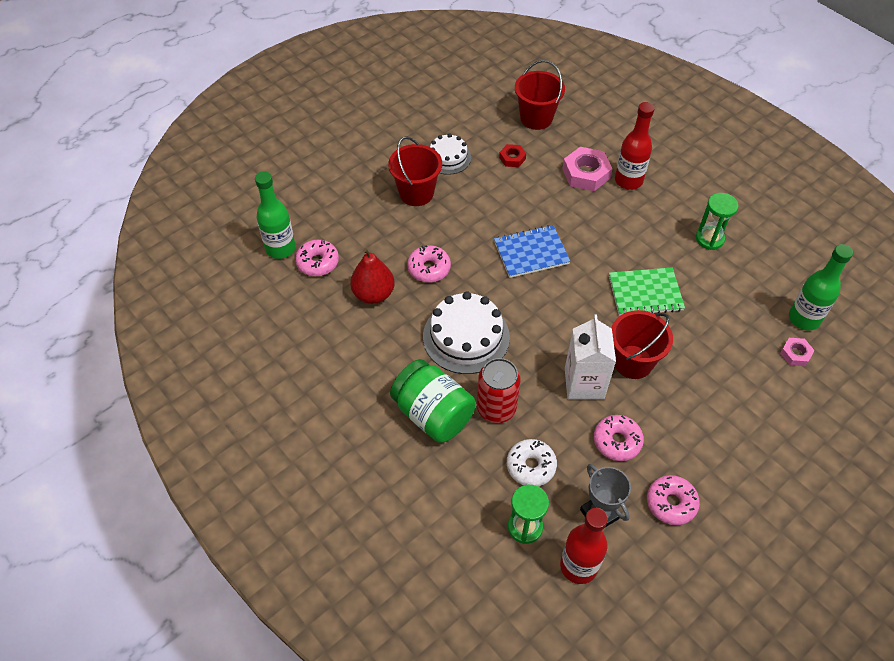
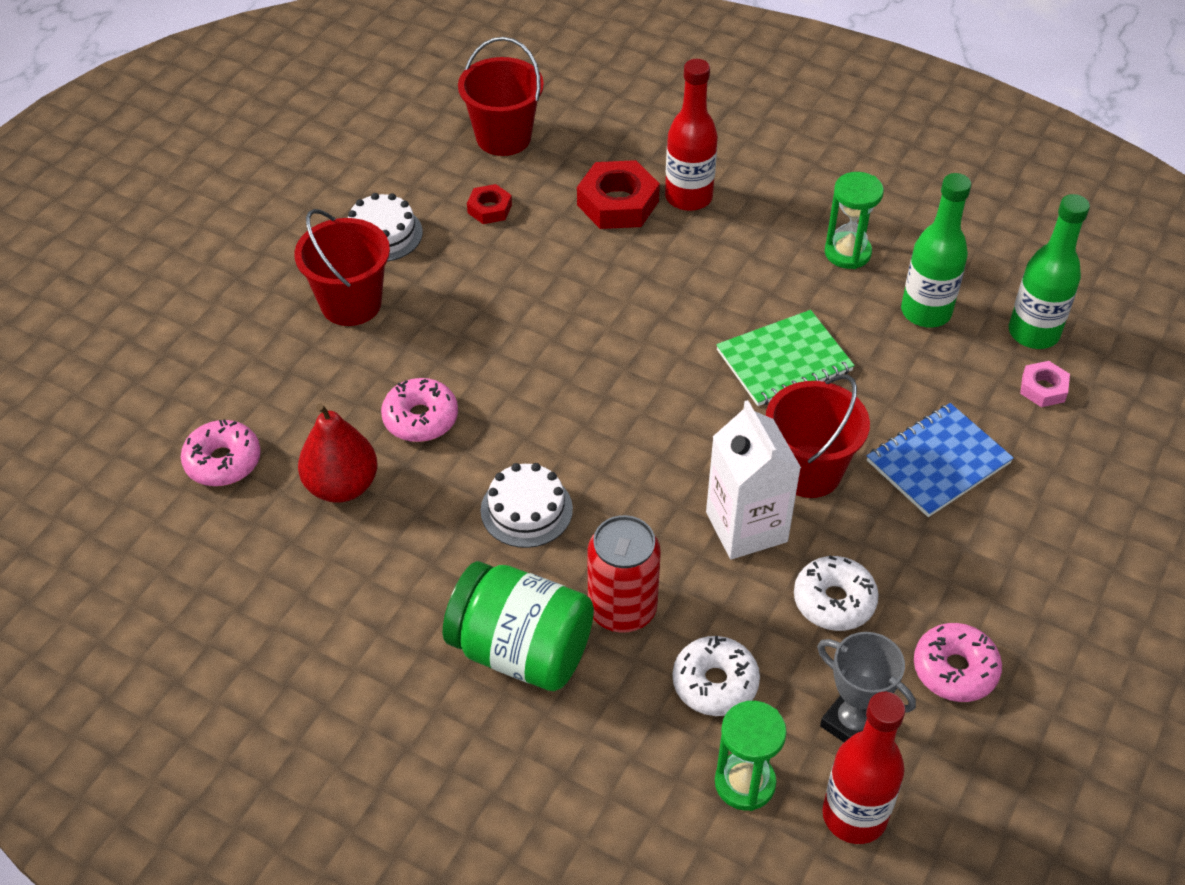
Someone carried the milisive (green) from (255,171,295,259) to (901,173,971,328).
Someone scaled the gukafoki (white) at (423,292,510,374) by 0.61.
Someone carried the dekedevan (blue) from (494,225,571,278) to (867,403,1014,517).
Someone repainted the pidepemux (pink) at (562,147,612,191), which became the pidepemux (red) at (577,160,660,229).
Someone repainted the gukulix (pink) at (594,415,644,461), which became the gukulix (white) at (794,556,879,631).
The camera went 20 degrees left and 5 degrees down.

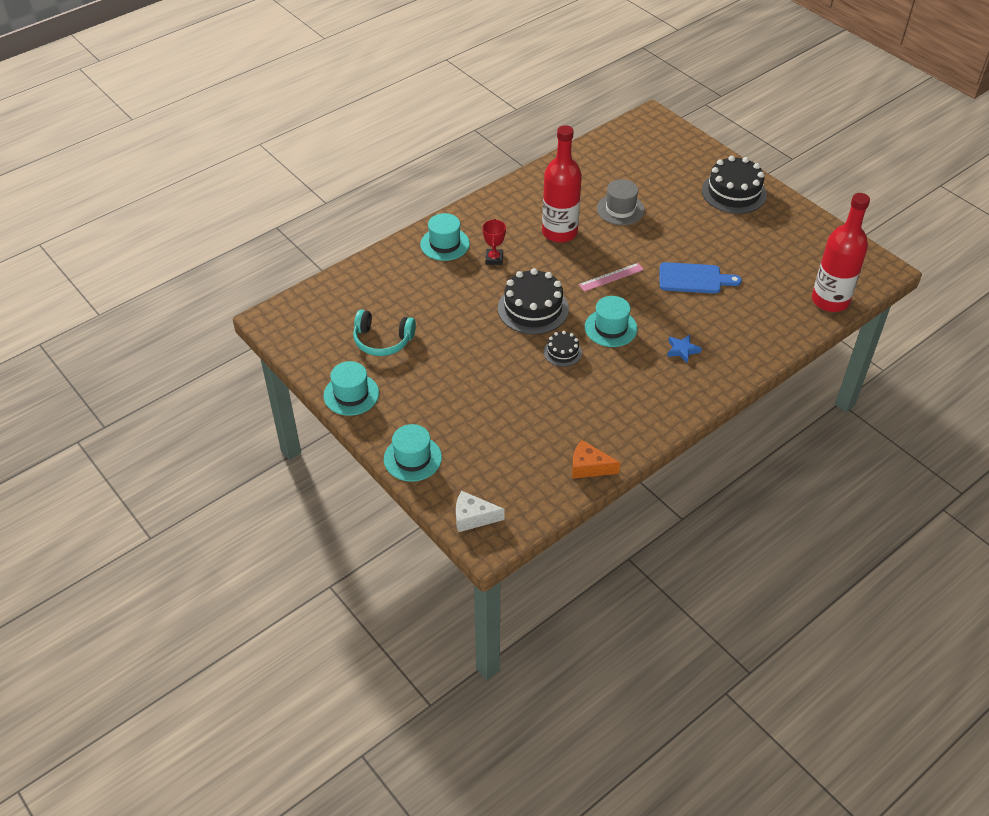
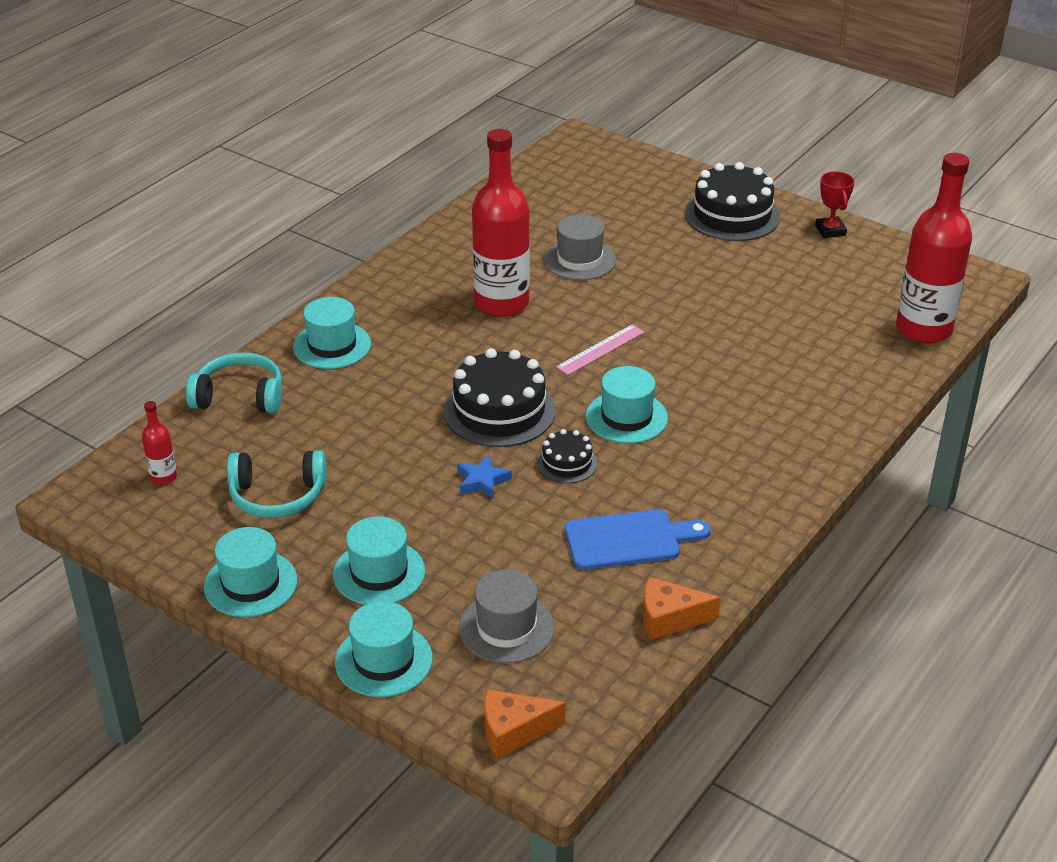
Someone repainted the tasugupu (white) at (456,491,505,532), which became the tasugupu (orange) at (484,689,566,758).
Someone carried the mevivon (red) from (482,219,506,265) to (815,171,855,238).
Someone carried the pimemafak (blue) from (660,262,742,294) to (565,510,711,570).
Someone carried the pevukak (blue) from (667,334,702,363) to (457,455,512,499).
Someone put down the milisive (red) at (142,401,177,485).
Someone put down the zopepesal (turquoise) at (186,352,282,413).
Someone put down the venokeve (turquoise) at (333,516,425,605).
Someone put down the venokeve (grey) at (459,570,555,663).
The camera went 15 degrees left and 10 degrees down.

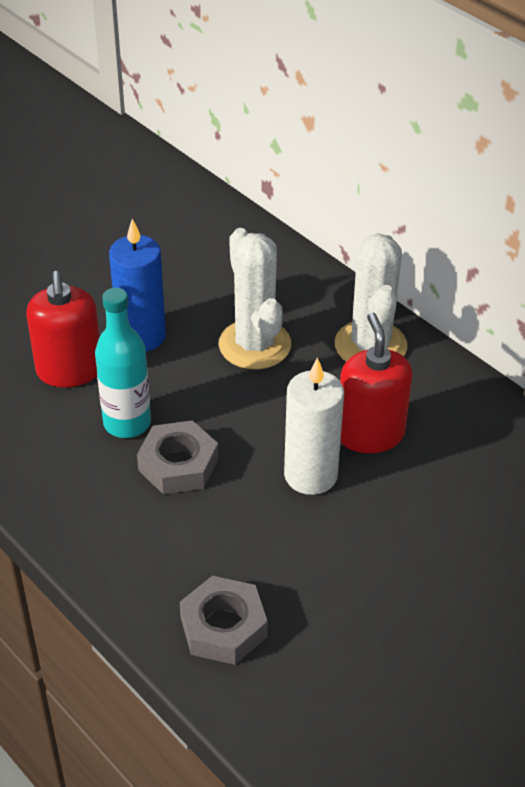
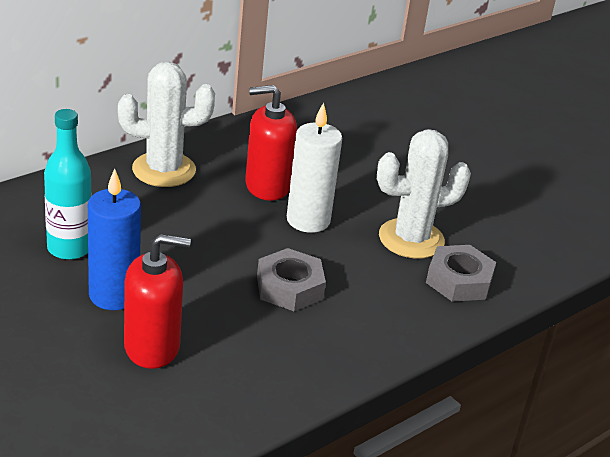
Someone carried the milisive (turquoise) from (95,288,151,438) to (44,109,92,260).
Someone carried the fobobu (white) from (219,228,291,370) to (377,129,471,259).
The camera went 90 degrees left and 10 degrees down.

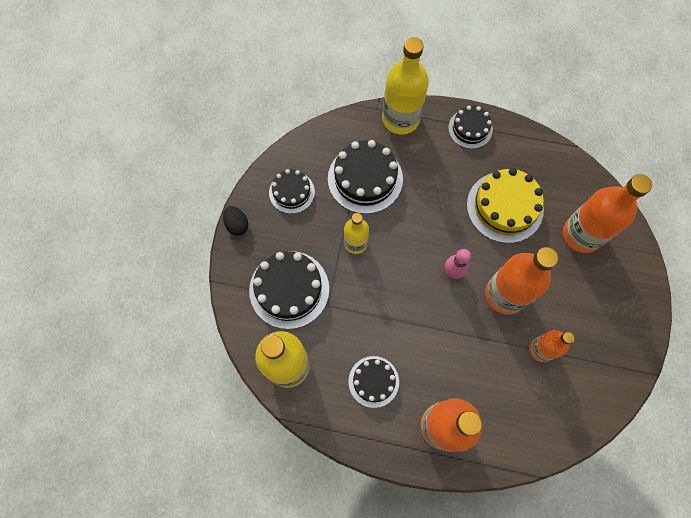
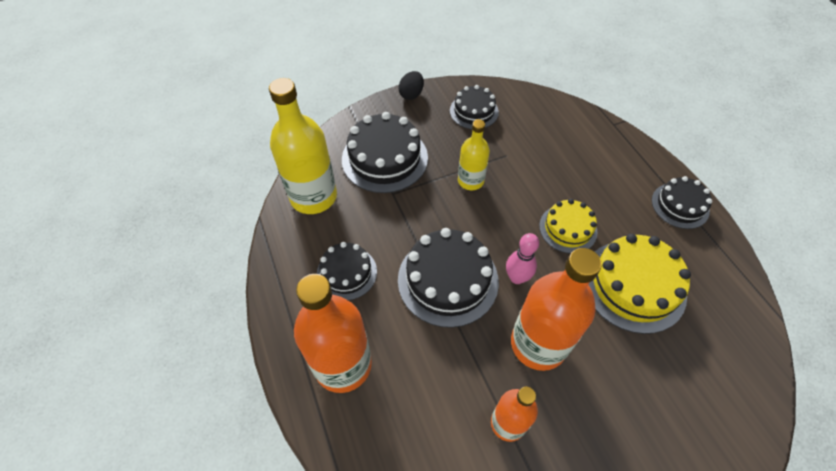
Someone carried the gukafoki (black) from (328,140,403,214) to (398,228,499,328).
Someone took away the milisive (yellow) at (382,37,429,134).
Someone took away the milisive (orange) at (563,174,652,253).
Someone put down the gukafoki (yellow) at (539,199,598,253).
The camera went 55 degrees right and 15 degrees down.

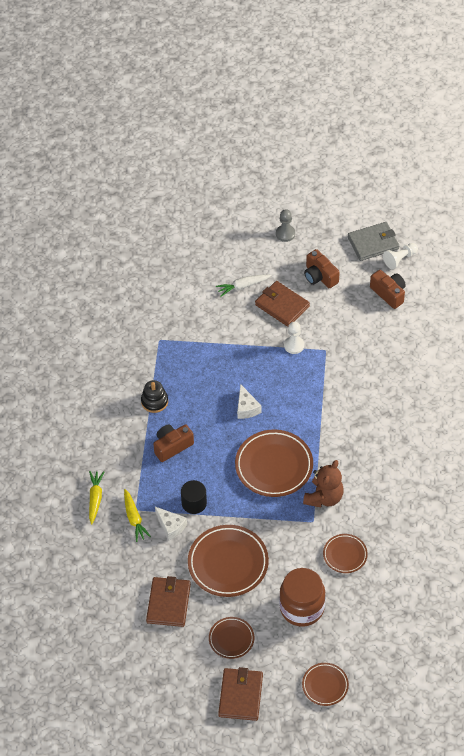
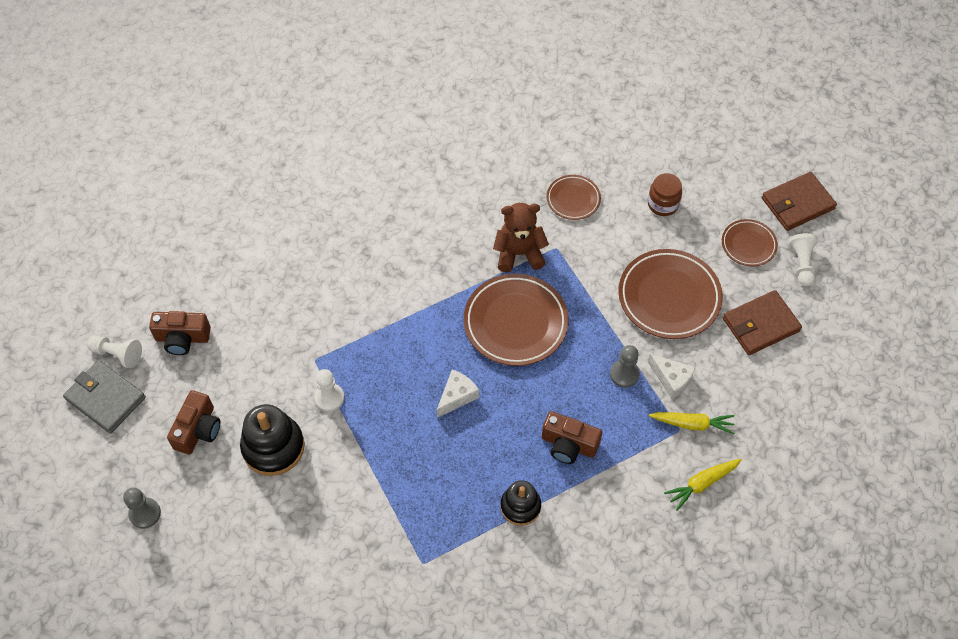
Someone rotated the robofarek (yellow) at (124,489,151,542) by 60 degrees clockwise.
Someone rotated the tasugupu (white) at (155,507,187,541) by 120 degrees clockwise.
Someone swapped the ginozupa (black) at (181,480,207,514) for the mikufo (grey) at (610,345,640,388).
Someone took away the robofarek (white) at (216,274,271,296).
Someone swapped the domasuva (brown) at (255,281,310,327) for the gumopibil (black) at (240,404,305,476).
Someone scaled the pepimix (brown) at (279,568,326,627) by 0.59.
Someone took away the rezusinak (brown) at (302,663,349,706).
Someone rotated the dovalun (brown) at (370,270,406,309) by 105 degrees counterclockwise.
Someone put down the mikufo (white) at (789,233,818,286).
The camera went 125 degrees left and 5 degrees up.

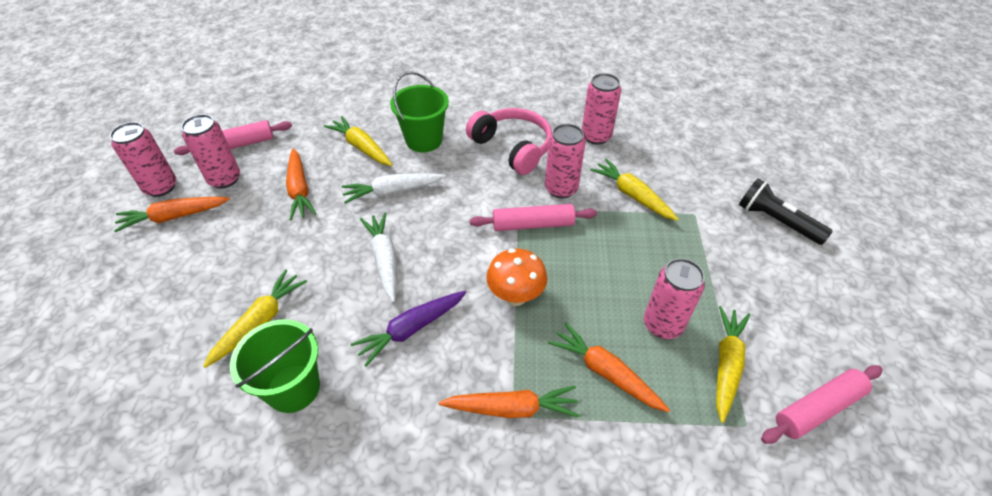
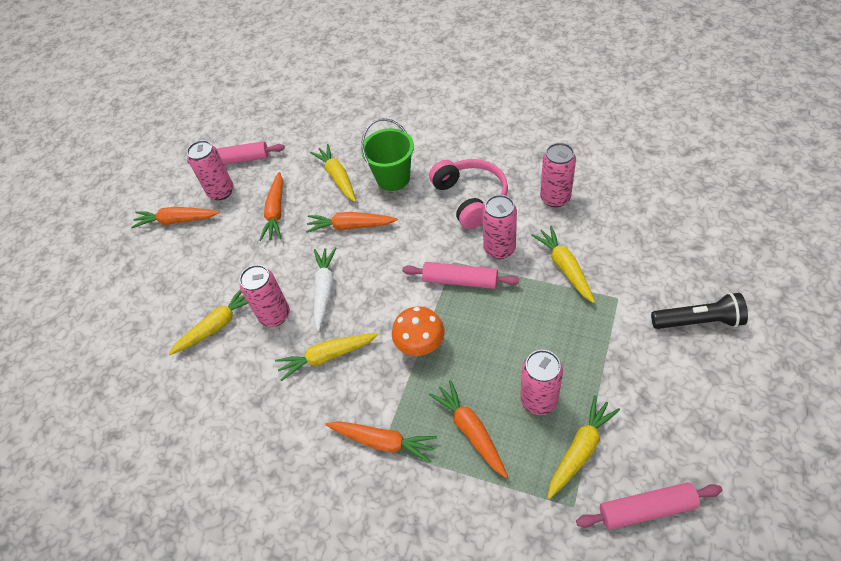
Someone carried the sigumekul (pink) from (110,122,176,197) to (239,265,290,327).
Someone took away the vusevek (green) at (230,319,320,413).
Someone repainted the robofarek (white) at (341,173,446,204), which became the robofarek (orange) at (306,212,398,233).
Someone repainted the robofarek (purple) at (351,291,466,366), which became the robofarek (yellow) at (275,333,378,381).
Someone rotated the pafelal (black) at (739,178,833,245) by 120 degrees clockwise.
The camera went 25 degrees right and 5 degrees up.

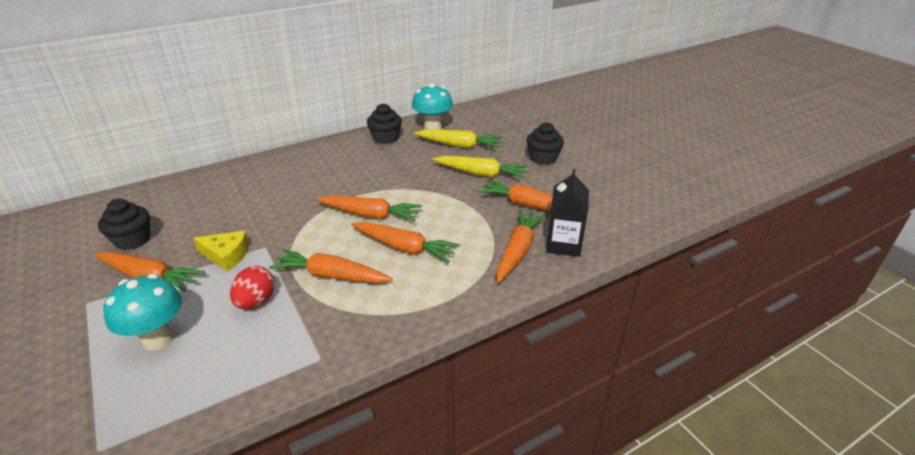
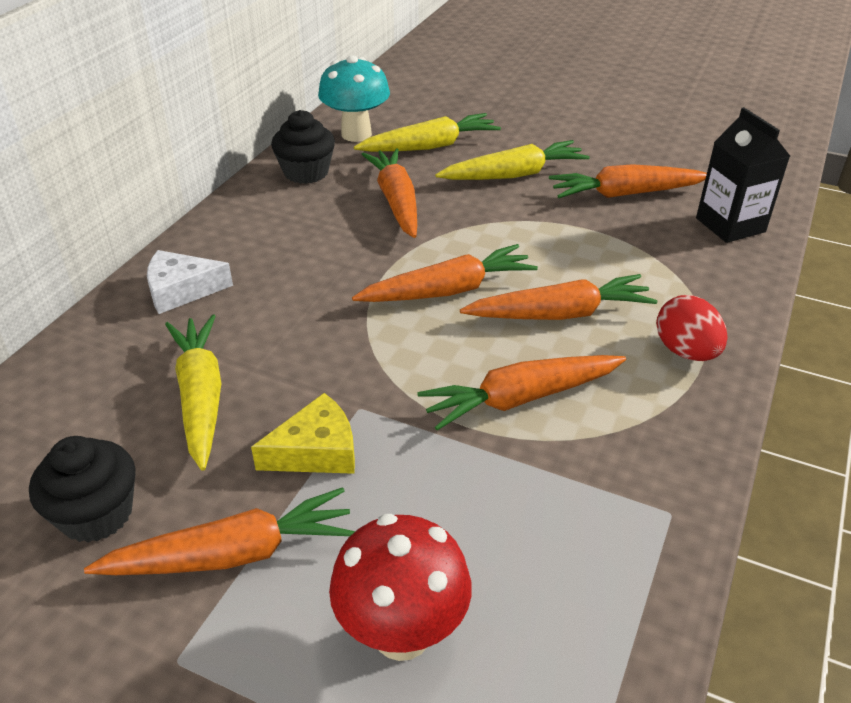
Someone repainted the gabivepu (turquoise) at (103,274,182,351), which became the gabivepu (red) at (329,514,472,661).
Someone carried the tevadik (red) from (230,266,275,309) to (656,295,727,361).
Someone carried the robofarek (orange) from (496,210,545,283) to (361,148,417,238).
Someone took away the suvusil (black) at (526,122,564,165).
Someone put down the tasugupu (white) at (147,250,233,314).
Someone put down the robofarek (yellow) at (165,314,221,471).
The camera went 35 degrees left and 5 degrees up.

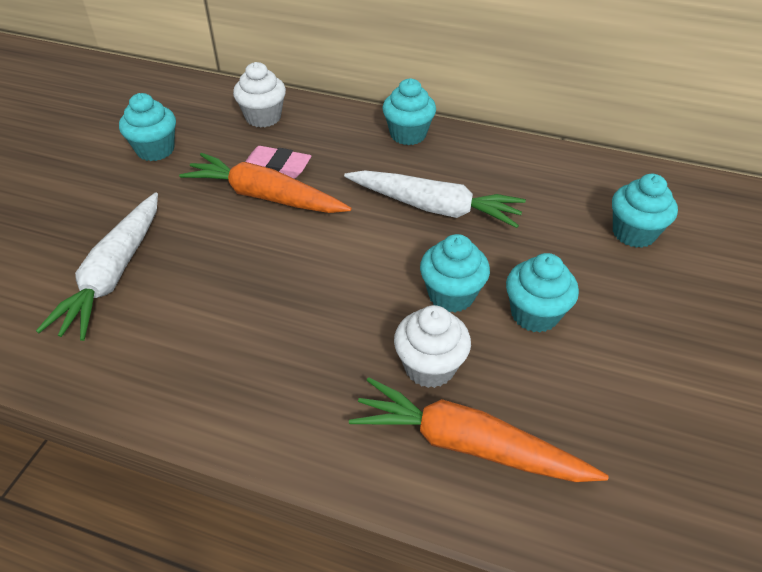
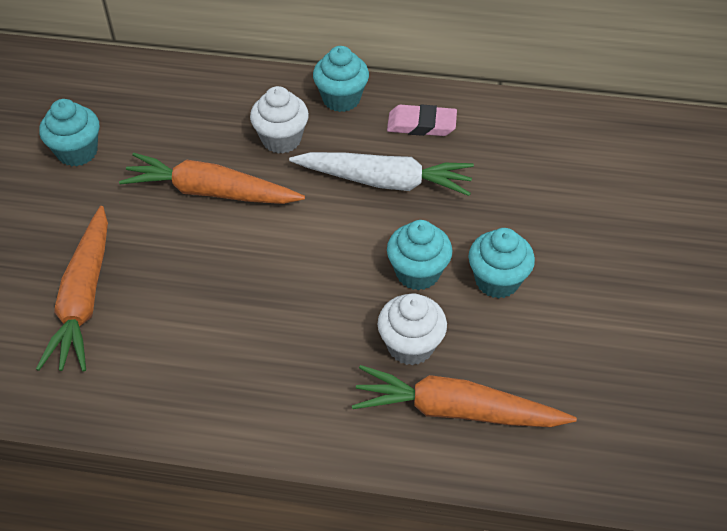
Someone repainted the robofarek (white) at (36,192,158,341), which became the robofarek (orange) at (36,206,108,372).
Someone carried the suvusil (white) from (233,62,286,128) to (250,86,309,153).
Someone carried the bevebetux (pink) from (245,146,311,179) to (387,105,457,136).
Someone took away the suvusil (turquoise) at (612,174,678,248).
The camera went 10 degrees left and 5 degrees up.

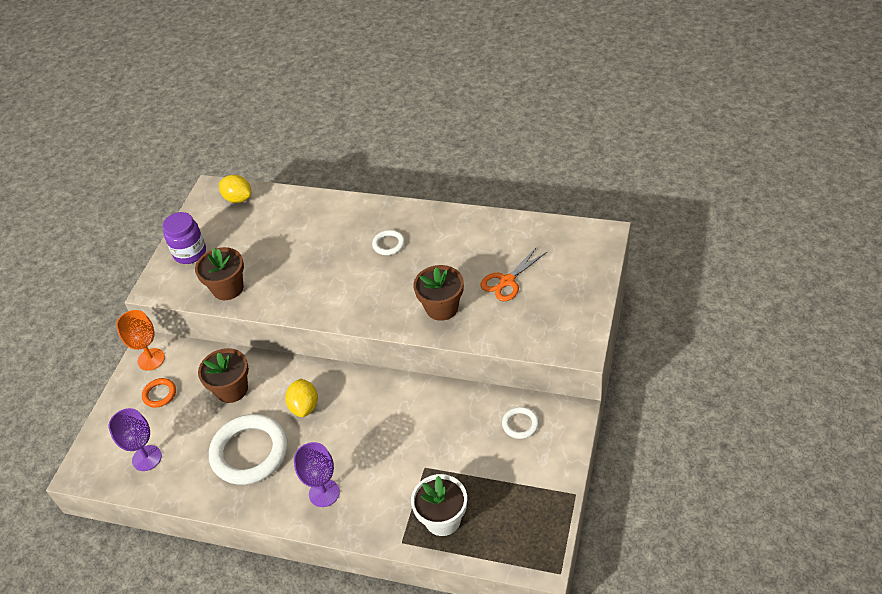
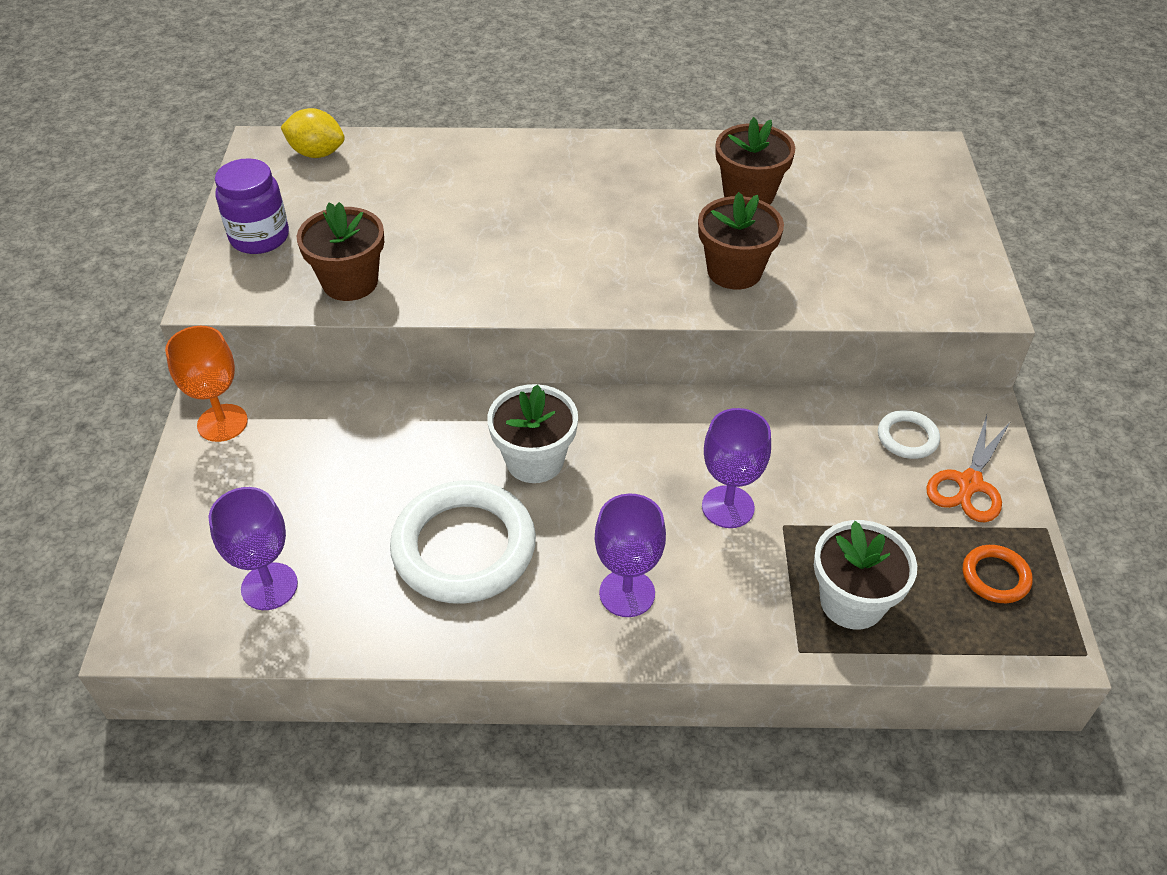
Someone carried the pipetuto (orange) from (142,378,176,408) to (963,545,1033,603).
Someone carried the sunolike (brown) from (198,348,249,403) to (716,117,795,205).
Someone swapped the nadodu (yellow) at (285,379,318,417) for the sunolike (white) at (487,384,578,483).
Someone took away the pipetuto (white) at (372,230,405,255).
Someone carried the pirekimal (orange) from (481,247,547,301) to (926,415,1011,522).
Someone put down the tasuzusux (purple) at (702,408,771,528).
The camera went 20 degrees left and 0 degrees up.

